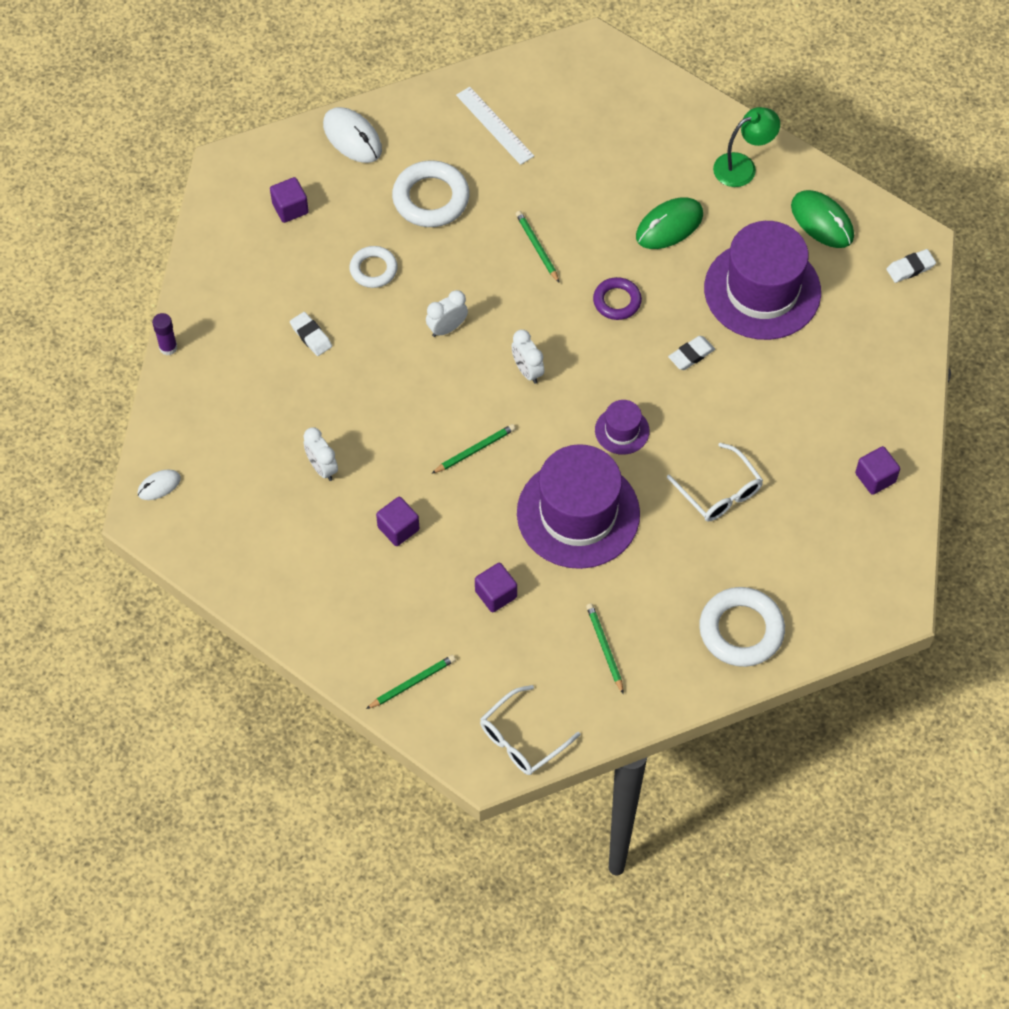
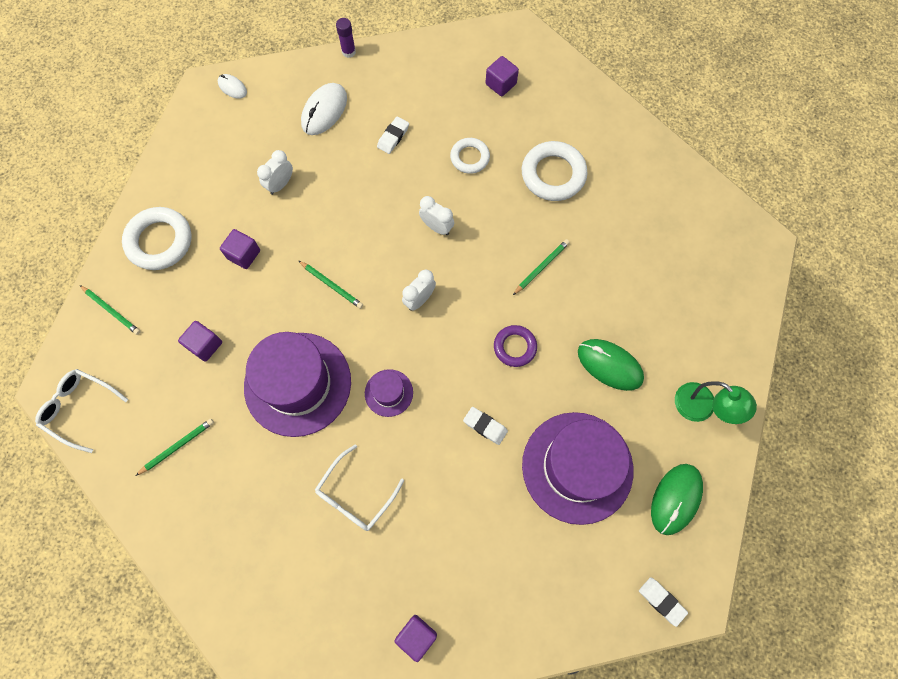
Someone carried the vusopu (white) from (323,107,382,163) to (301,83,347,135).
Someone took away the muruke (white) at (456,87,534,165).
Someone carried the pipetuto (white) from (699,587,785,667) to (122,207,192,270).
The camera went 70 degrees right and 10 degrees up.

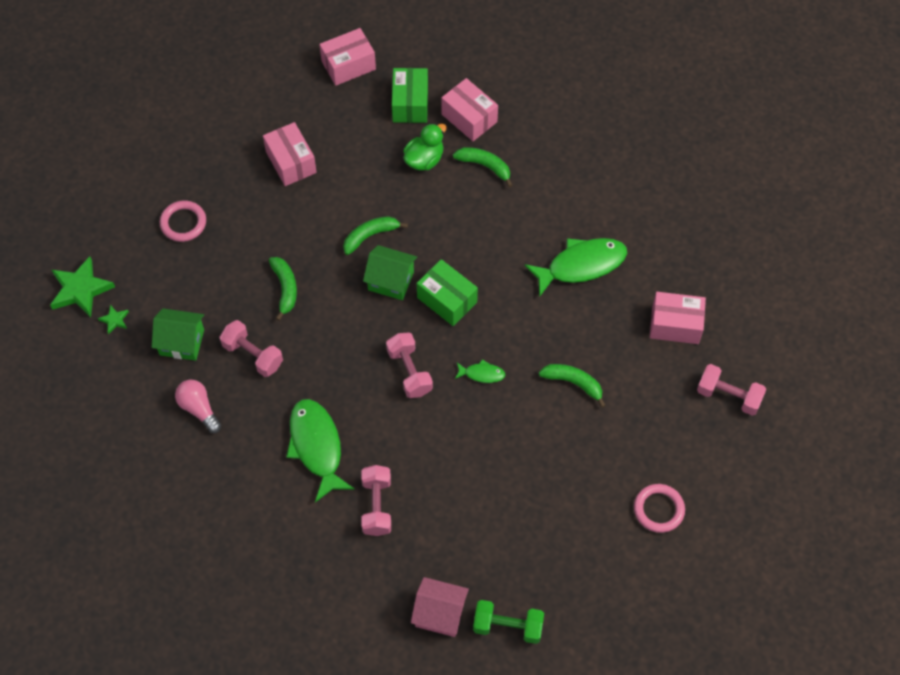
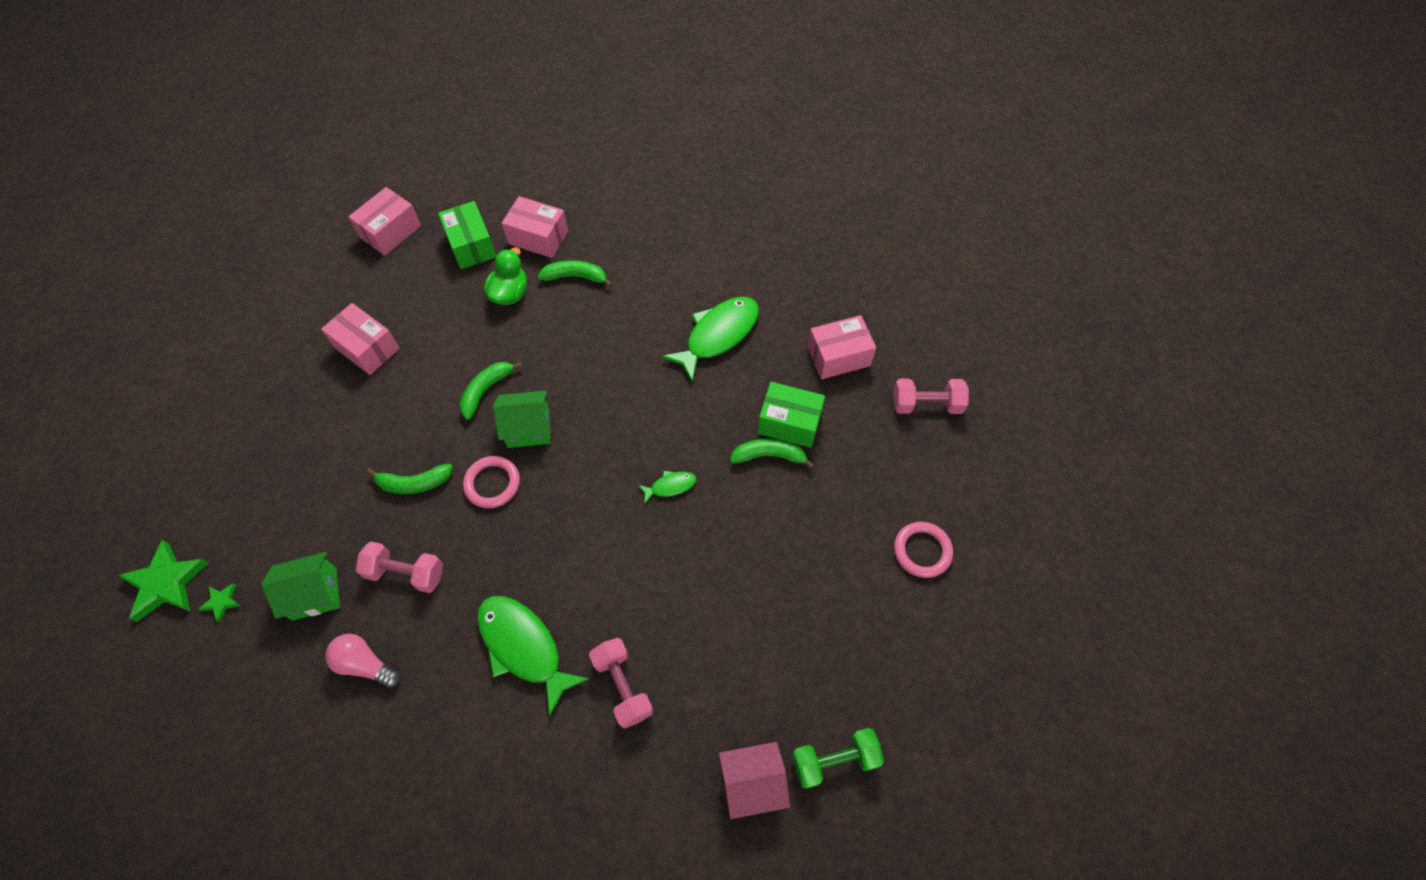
Someone carried the pipetuto (pink) from (160,201,206,242) to (463,456,520,508).
Someone rotated the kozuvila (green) at (269,257,297,321) by 120 degrees clockwise.
Someone took away the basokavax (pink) at (386,332,433,398).
Someone carried the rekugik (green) from (417,259,478,326) to (758,382,825,448).
The camera went 25 degrees left and 0 degrees up.

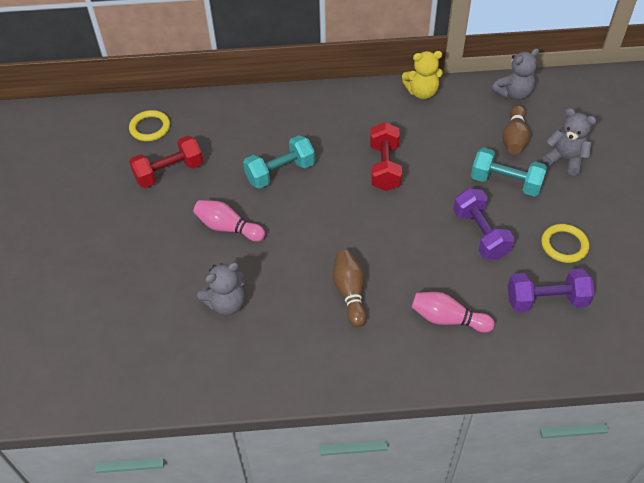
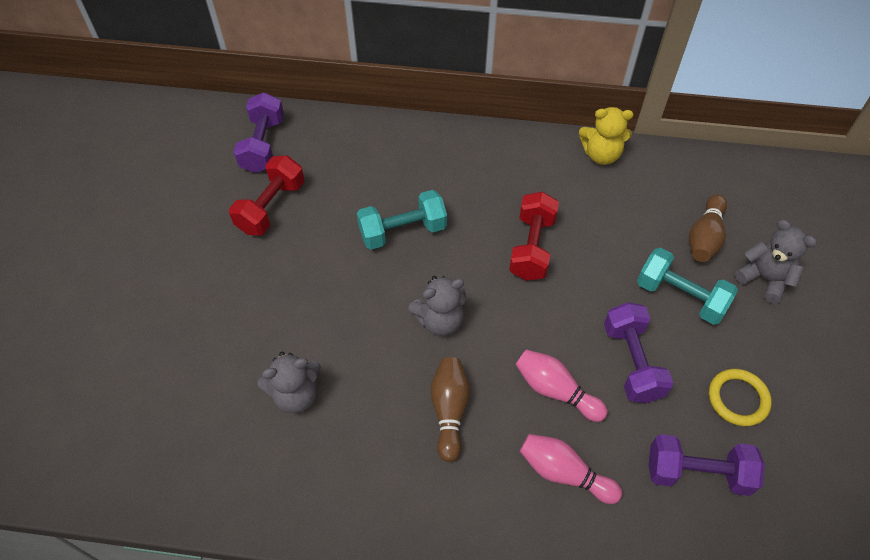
Someone swapped the pipetuto (yellow) at (129,110,170,141) for the basokavax (purple) at (234,92,284,173).
Someone rotated the basokavax (red) at (129,136,203,188) by 45 degrees counterclockwise.
Someone carried the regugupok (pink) from (193,200,265,242) to (515,349,608,422).
Someone carried the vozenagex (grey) from (492,48,539,100) to (408,276,466,336).
The camera went 10 degrees right and 5 degrees up.

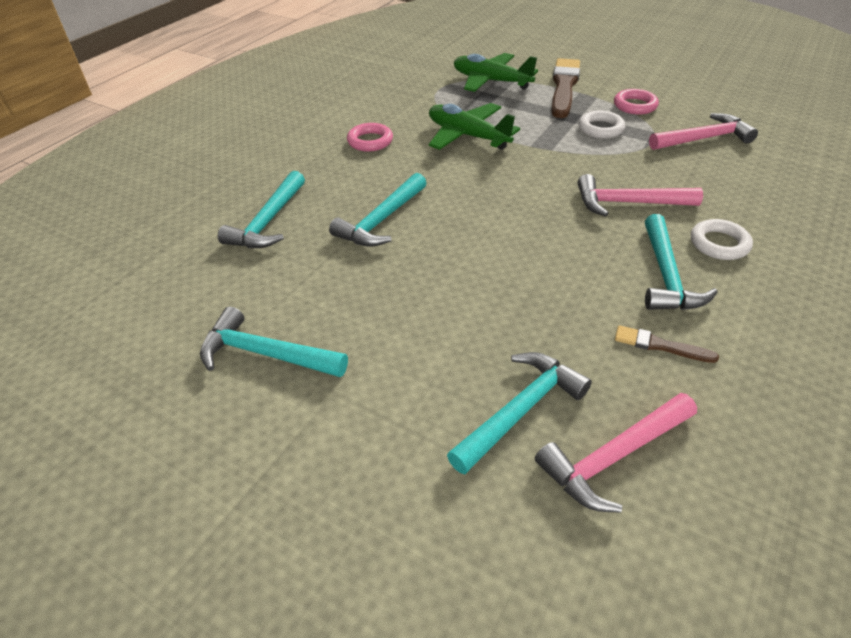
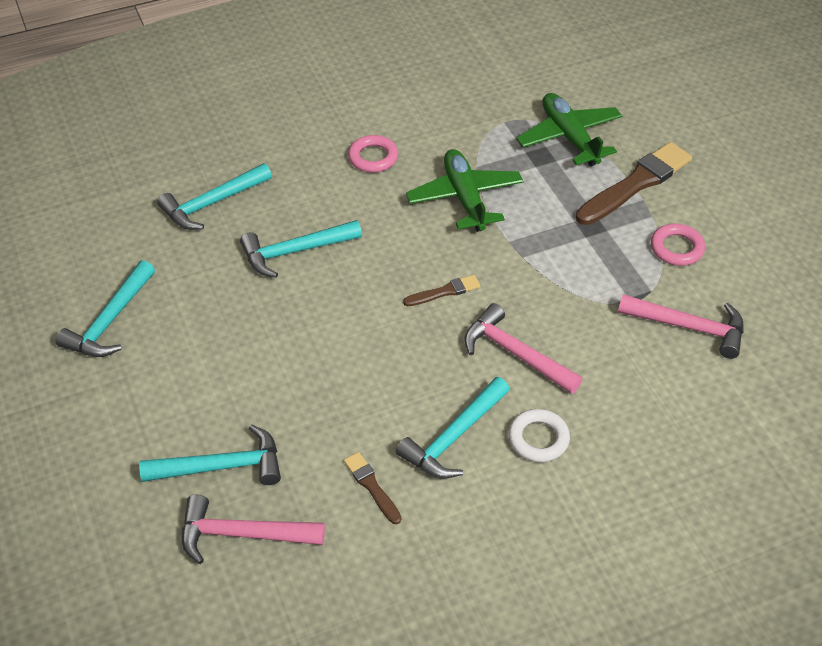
Someone rotated the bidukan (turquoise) at (200,307,348,377) by 120 degrees counterclockwise.
Someone took away the pipetuto (white) at (579,110,625,139).
Someone put down the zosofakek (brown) at (403,275,480,306).
The camera went 35 degrees right and 5 degrees up.

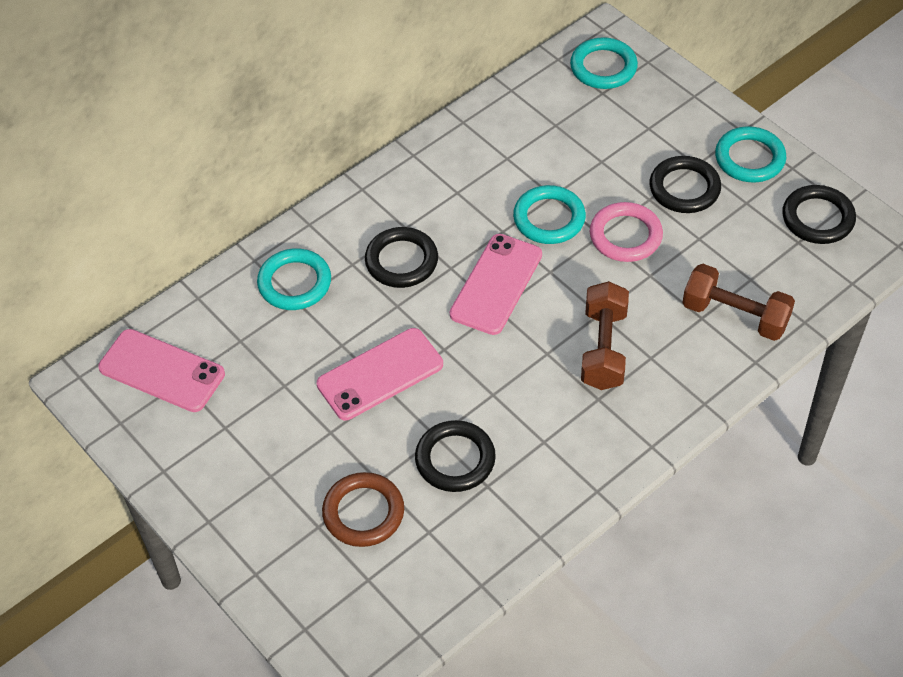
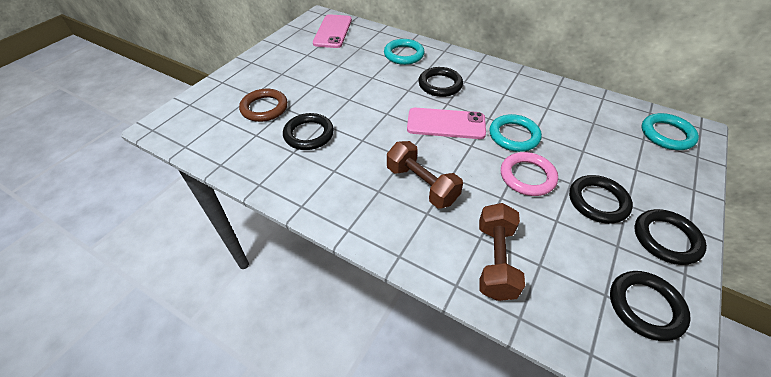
Someone took away the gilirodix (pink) at (317,328,443,420).
Someone rotated the basokavax (brown) at (581,281,629,390) by 60 degrees clockwise.
Someone repainted the pipetuto (turquoise) at (715,126,786,182), which became the pipetuto (black) at (634,209,707,265).
The camera went 70 degrees right and 5 degrees down.

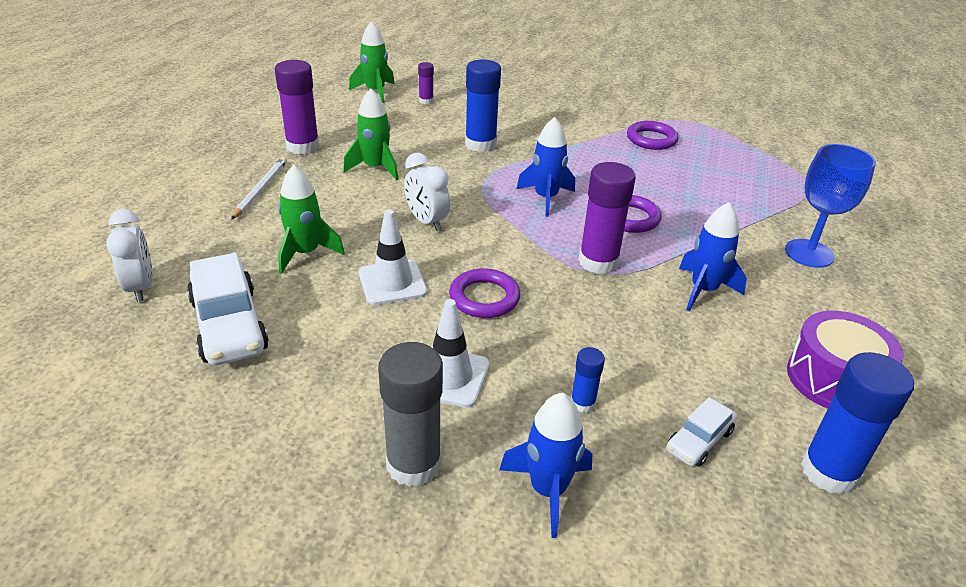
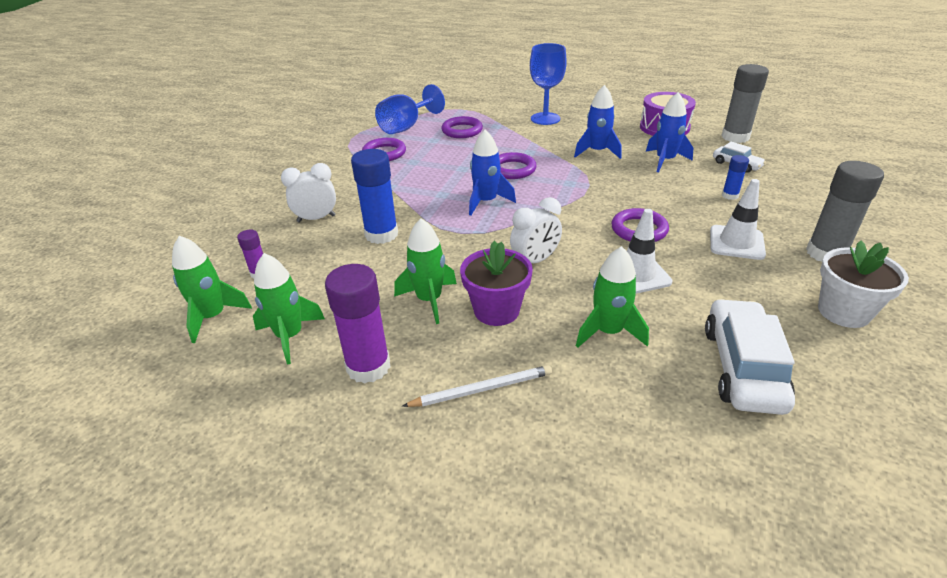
Someone carried the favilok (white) from (106,209,153,302) to (281,163,336,223).
Someone rotated the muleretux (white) at (187,253,269,365) by 60 degrees counterclockwise.
Someone rotated the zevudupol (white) at (231,157,287,220) by 150 degrees clockwise.
Someone carried the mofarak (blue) from (499,393,592,538) to (646,92,693,172).
Someone took away the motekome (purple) at (579,162,636,274).
Someone repainted the motekome (blue) at (801,352,914,495), which became the motekome (grey) at (721,64,769,143).
Someone put down the mofarak (green) at (253,253,325,364).
Someone put down the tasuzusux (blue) at (375,84,445,134).
Someone put down the pipetuto (purple) at (441,116,483,138).
Someone put down the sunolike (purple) at (460,241,533,326).
Someone put down the sunolike (white) at (818,241,909,328).
The camera went 85 degrees left and 0 degrees up.

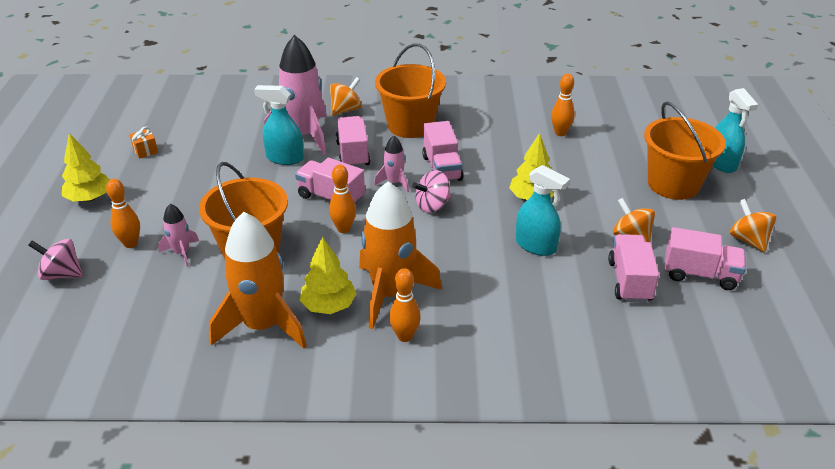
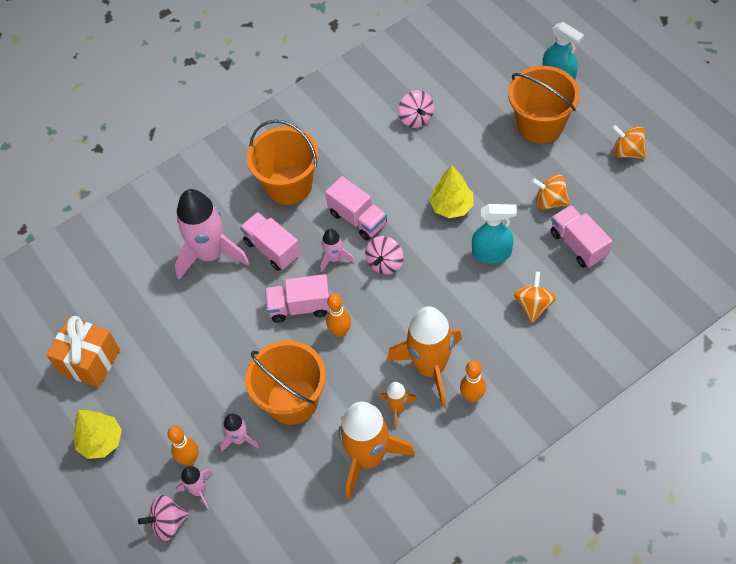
Someone scaled the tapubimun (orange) at (129,126,158,159) by 2.22.
Someone took away the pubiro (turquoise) at (254,85,304,165).
Someone swapped the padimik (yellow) at (300,237,356,314) for the mofarak (orange) at (380,382,418,429).
Someone carried the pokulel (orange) from (330,77,361,116) to (514,271,556,323).
Someone swapped the regugupok (orange) at (551,74,575,136) for the pokulel (pink) at (398,90,434,128).
Someone took away the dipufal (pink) at (665,227,746,290).
Someone put down the mofarak (pink) at (177,466,212,509).
The camera went 30 degrees left and 20 degrees up.

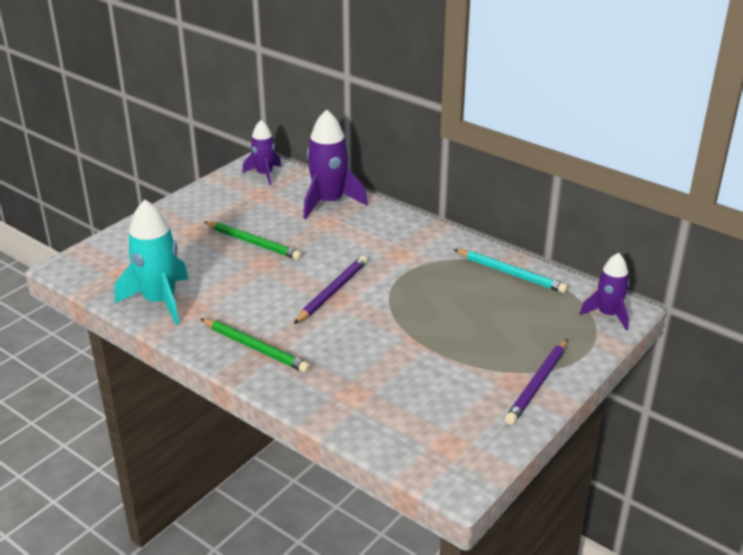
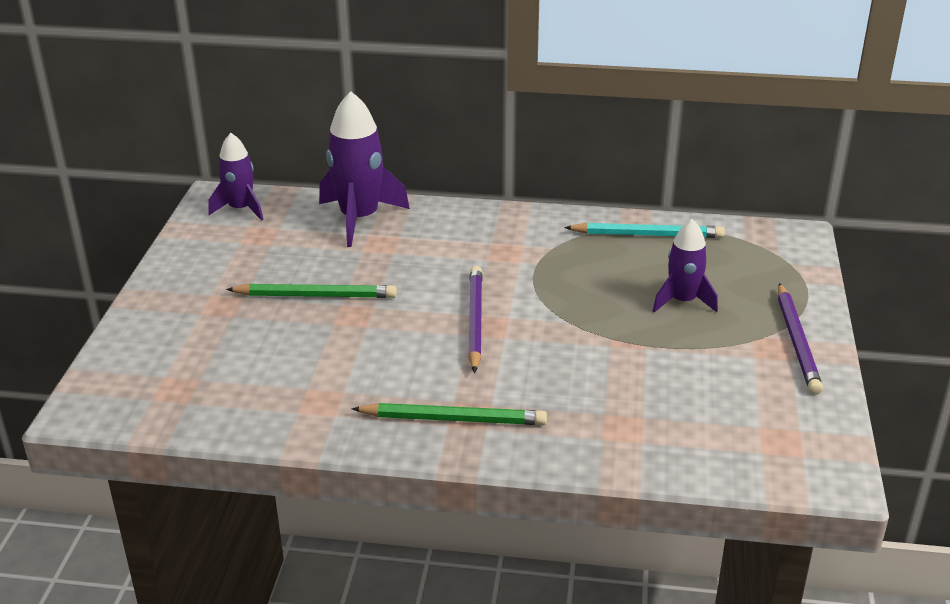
Someone took away the mofarak (turquoise) at (115,200,188,325).
Someone carried the mofarak (purple) from (580,253,629,330) to (653,219,718,313).
The camera went 30 degrees left and 0 degrees up.

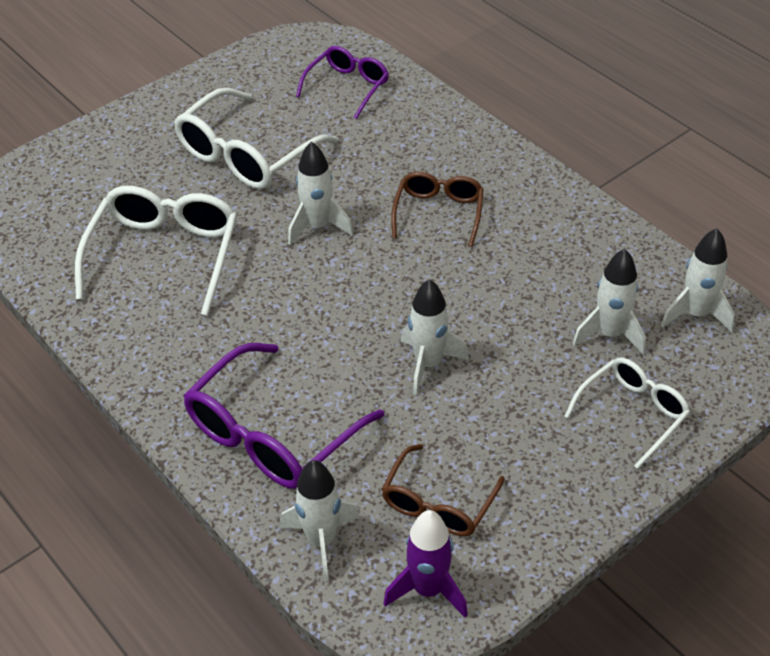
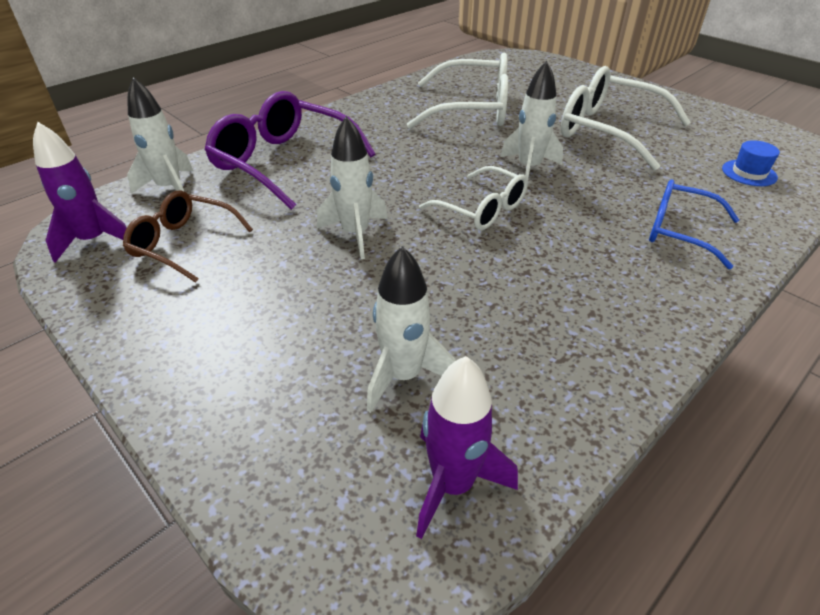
Someone swapped the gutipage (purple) at (296,46,389,119) for the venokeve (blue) at (722,140,780,186).
Someone took away the gutipage (brown) at (391,172,484,247).
Someone carried the gutipage (white) from (564,357,690,469) to (419,166,528,230).
Someone repainted the mofarak (white) at (661,228,735,333), which became the mofarak (purple) at (416,356,518,539).
Someone put down the gutipage (blue) at (649,179,739,269).
The camera went 85 degrees right and 5 degrees down.

